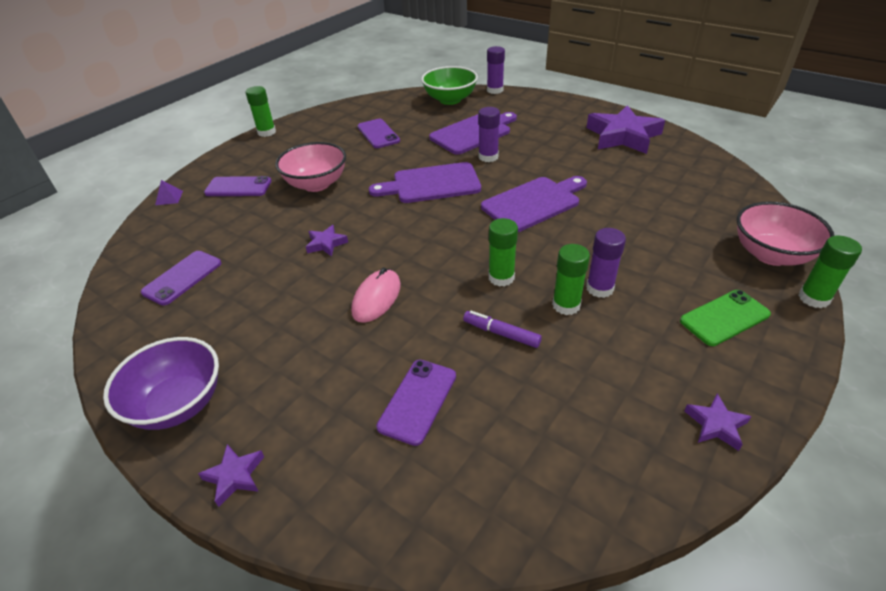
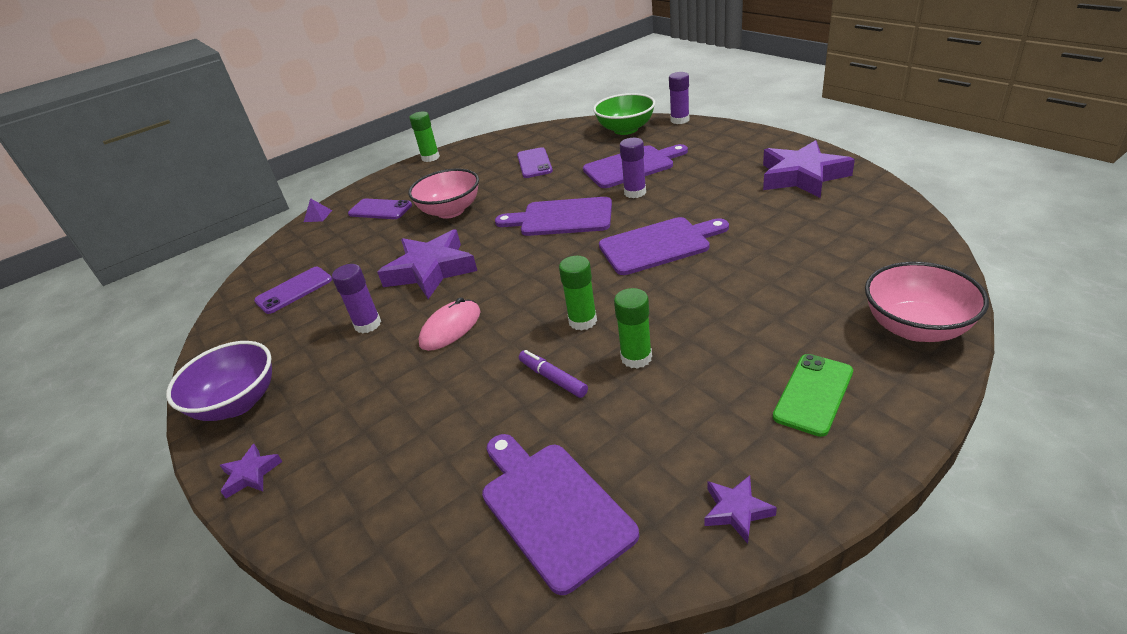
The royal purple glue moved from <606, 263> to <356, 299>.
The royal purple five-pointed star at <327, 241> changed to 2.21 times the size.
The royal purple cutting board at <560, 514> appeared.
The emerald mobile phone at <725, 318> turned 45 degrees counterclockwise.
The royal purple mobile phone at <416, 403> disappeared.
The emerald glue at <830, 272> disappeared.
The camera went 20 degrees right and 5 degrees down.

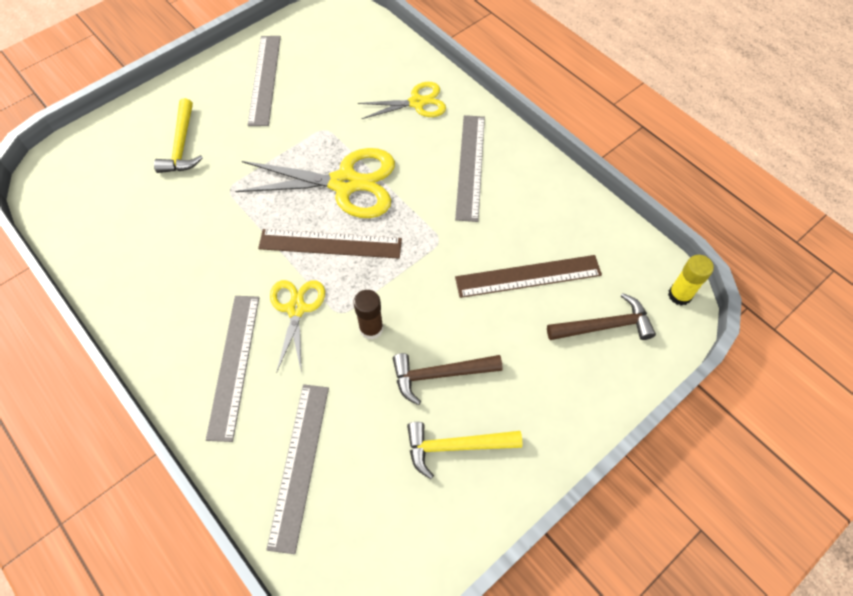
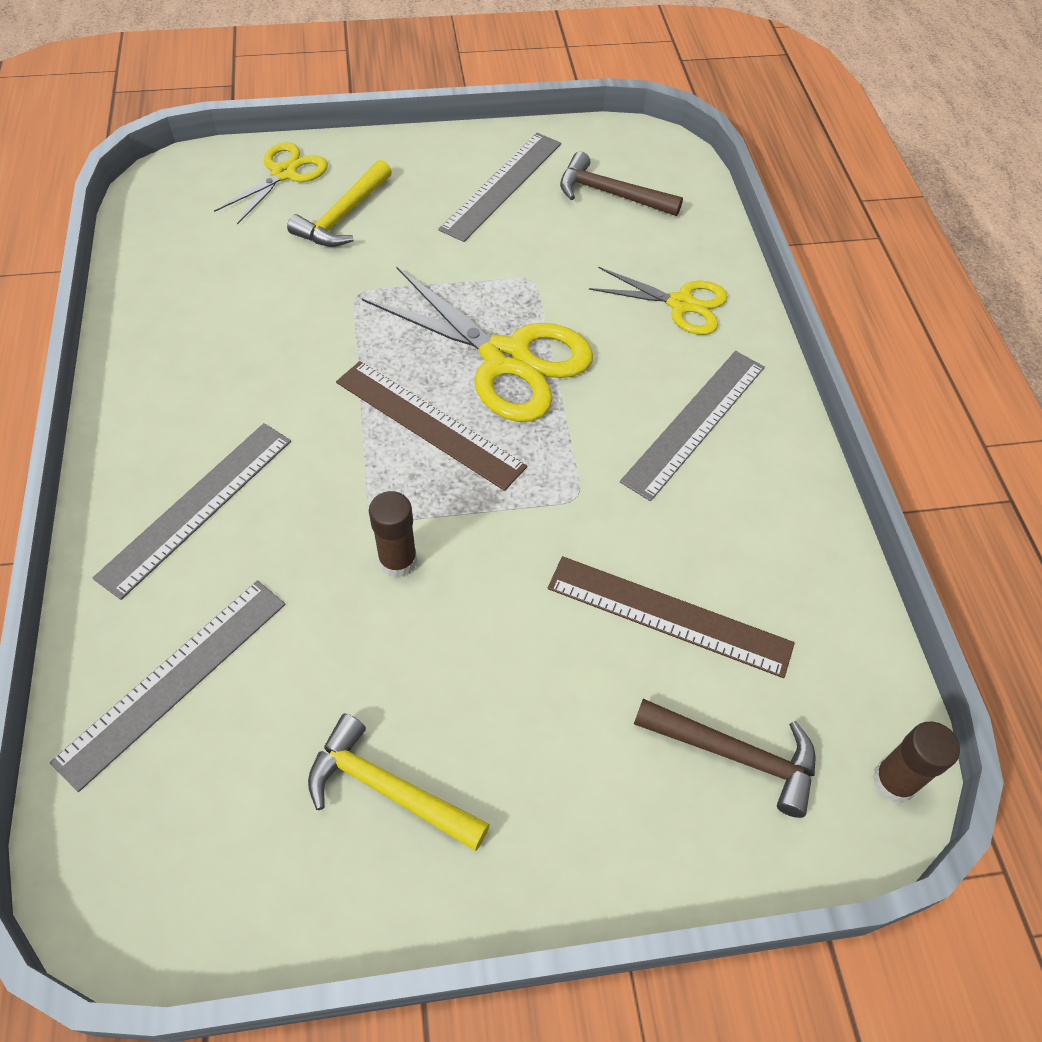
The bright yellow scissors moved from <297, 327> to <271, 183>.
The brown hammer moved from <448, 379> to <621, 183>.
The bright yellow glue at <691, 280> became the brown glue at <916, 762>.
The camera went 30 degrees right and 5 degrees down.

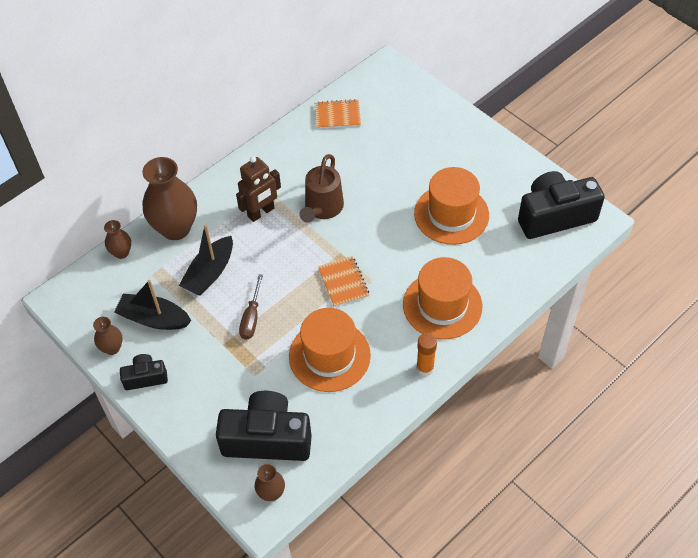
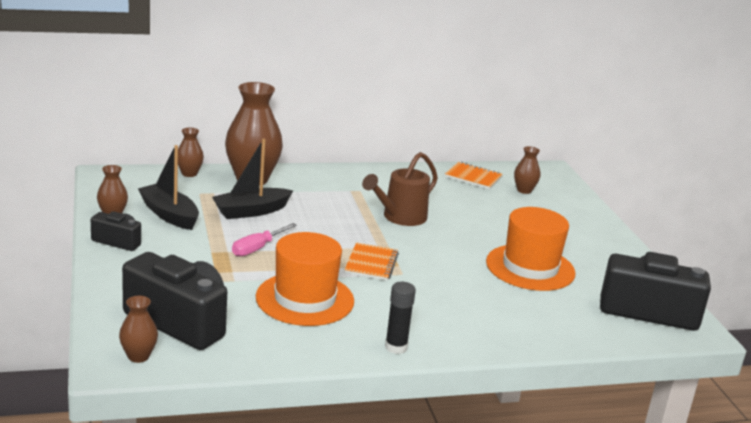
The brown hand screwdriver at <251, 307> became the rose-pink hand screwdriver at <264, 240>.
The orange glue at <426, 354> became the black glue at <400, 318>.
The brown tall vase at <527, 170> appeared.
The brown robot at <258, 189> disappeared.
The orange hat at <442, 298> disappeared.
The camera went 25 degrees right and 30 degrees down.

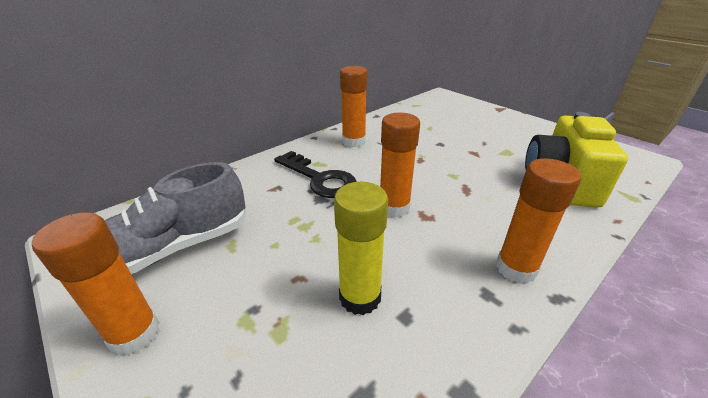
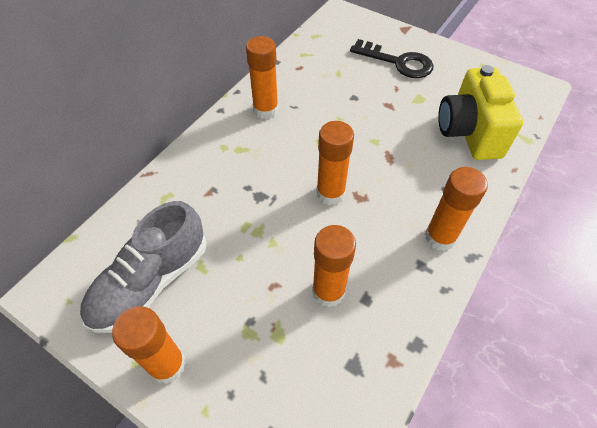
The bright yellow glue at <361, 248> became the orange glue at <334, 266>.
The black door key moved from <315, 174> to <392, 58>.
The camera went 15 degrees left and 20 degrees up.

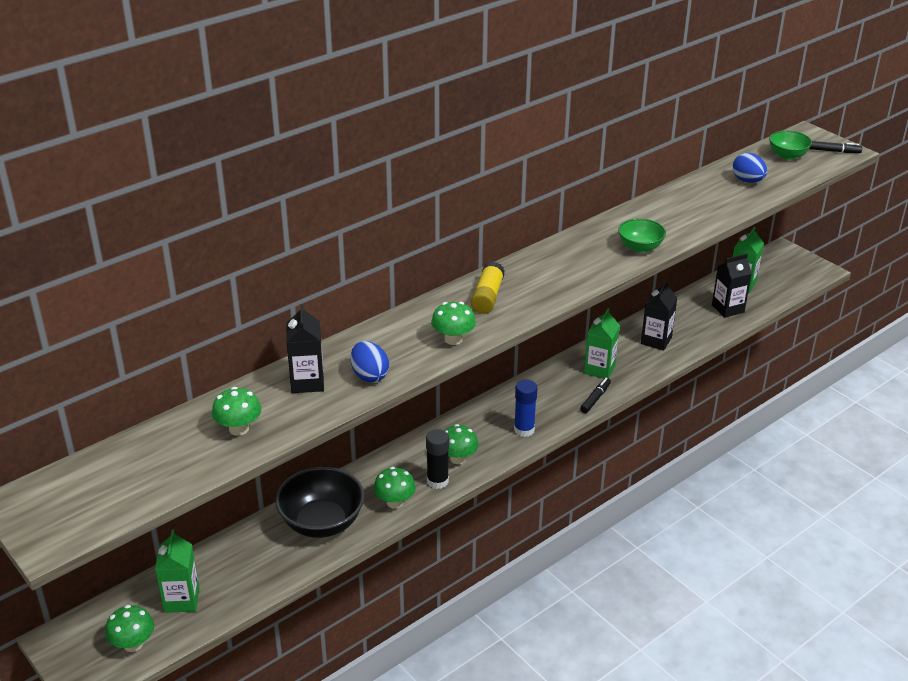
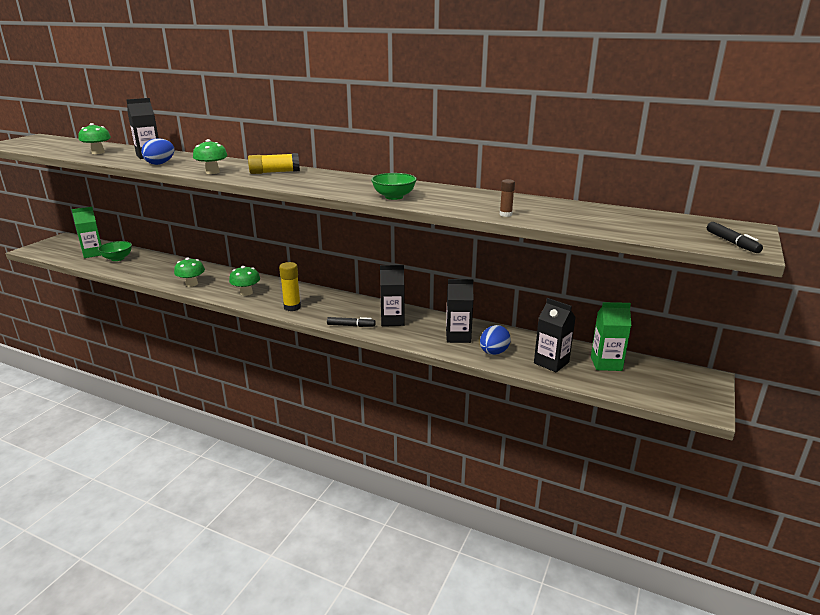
The emerald serving bowl moved from <790, 145> to <115, 251>.
The blue glue at <526, 408> became the bright yellow glue at <290, 286>.
The emerald milk carton at <602, 343> became the black milk carton at <392, 295>.
The blue egg shape moved from <750, 168> to <495, 340>.
The brown glue at <507, 198> appeared.
The emerald toadstool at <129, 628> disappeared.
The black serving bowl at <320, 502> disappeared.
The black glue at <437, 459> disappeared.
The camera went 65 degrees right and 10 degrees down.

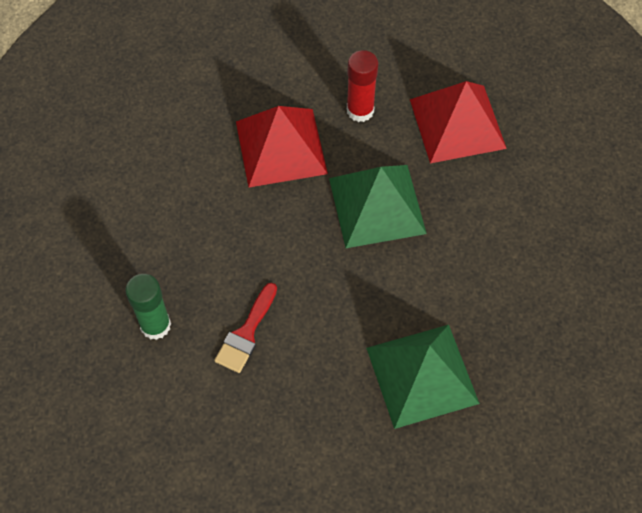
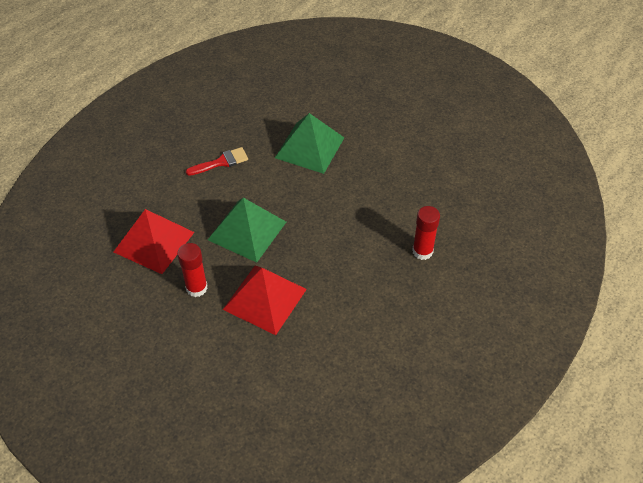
The crimson paintbrush moved from <245, 328> to <217, 161>.
The emerald glue at <148, 307> became the crimson glue at <426, 233>.
The camera went 140 degrees left and 10 degrees down.

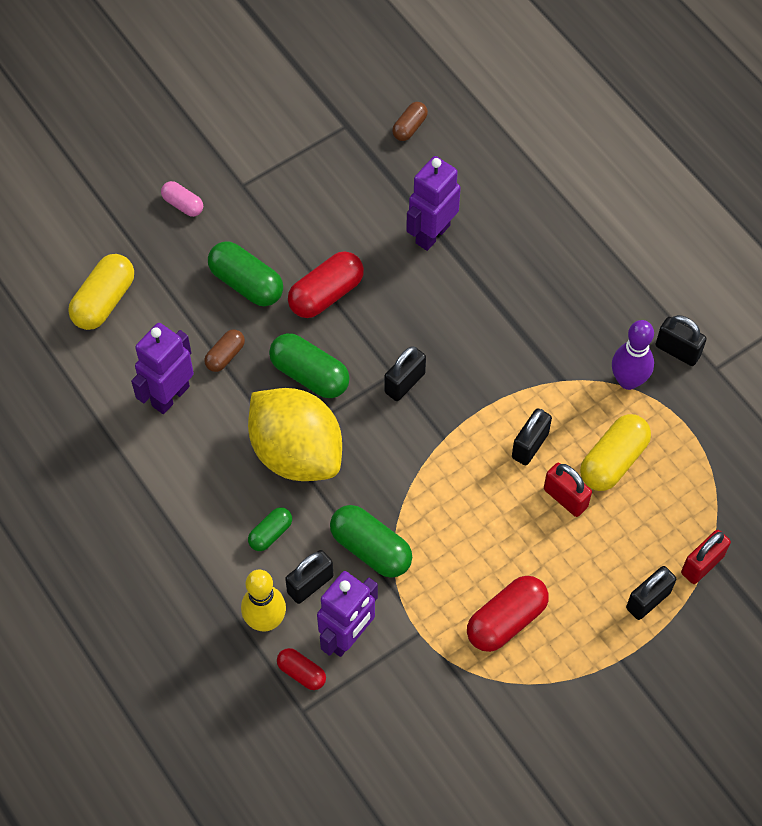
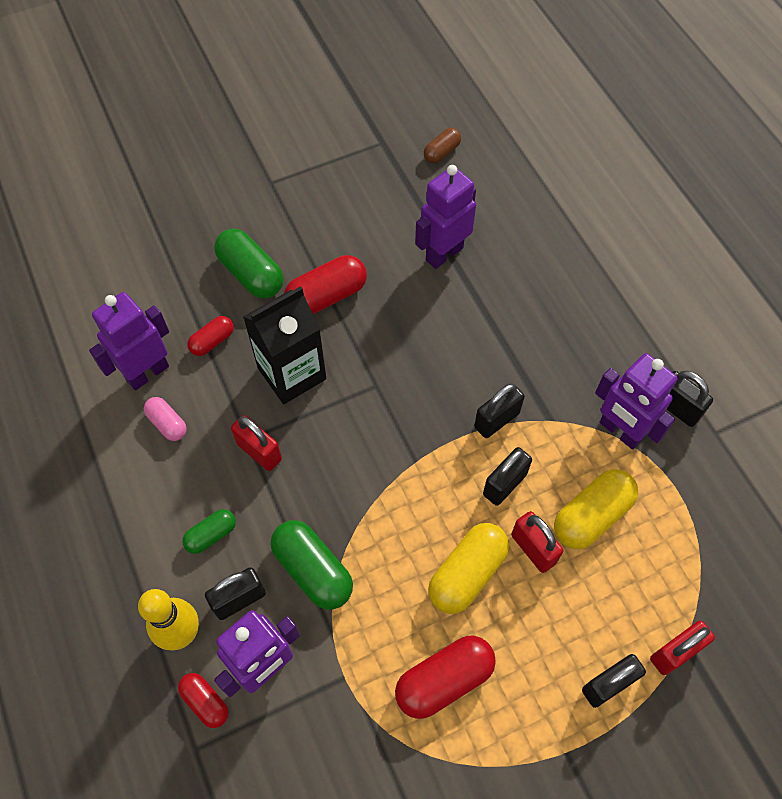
The rose-pink pill moved from <182, 199> to <165, 419>.
The brown pill at <224, 351> became the crimson pill at <210, 336>.
The bright yellow toy lemon at <295, 434> was replaced by the crimson padlock at <256, 443>.
The emerald pill at <309, 365> was replaced by the black milk carton at <284, 345>.
The bright yellow pill moved from <101, 292> to <468, 568>.
The black padlock moved from <405, 373> to <499, 411>.
The royal purple bowling pin at <633, 355> was replaced by the royal purple robot at <636, 401>.
The camera went 10 degrees right and 0 degrees up.

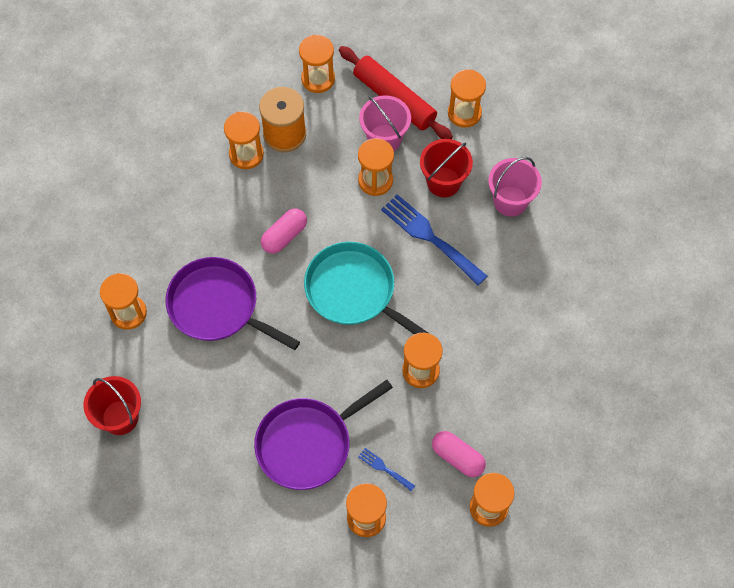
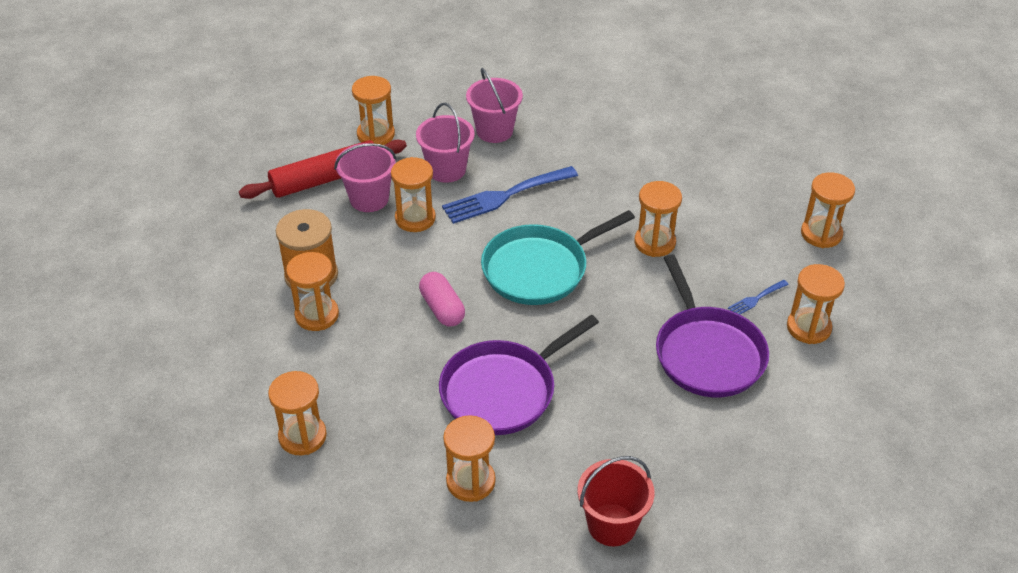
The orange hourglass moved from <317, 64> to <297, 413>.
The crimson bucket at <446, 168> became the rose-pink bucket at <445, 143>.
The rose-pink pill at <459, 454> disappeared.
The camera went 70 degrees left and 20 degrees down.

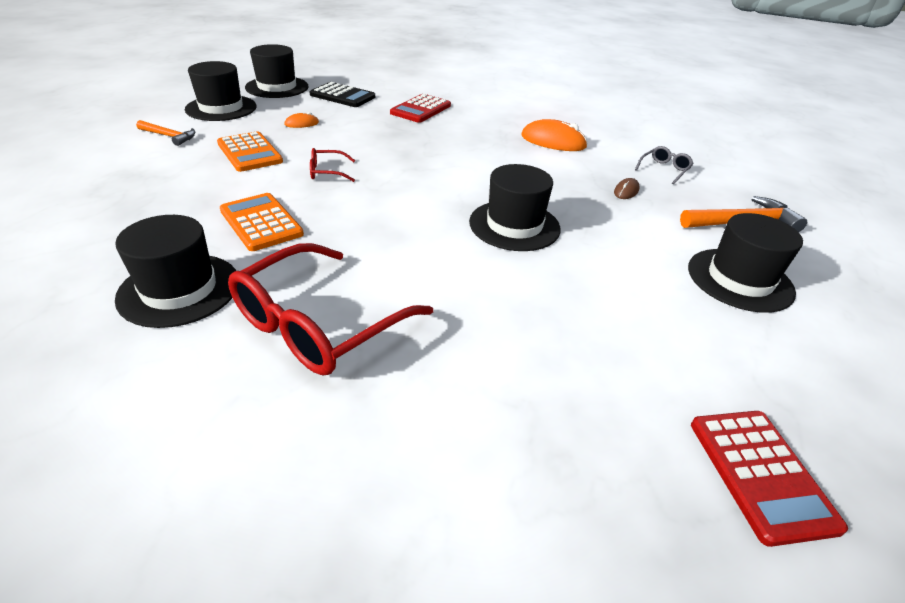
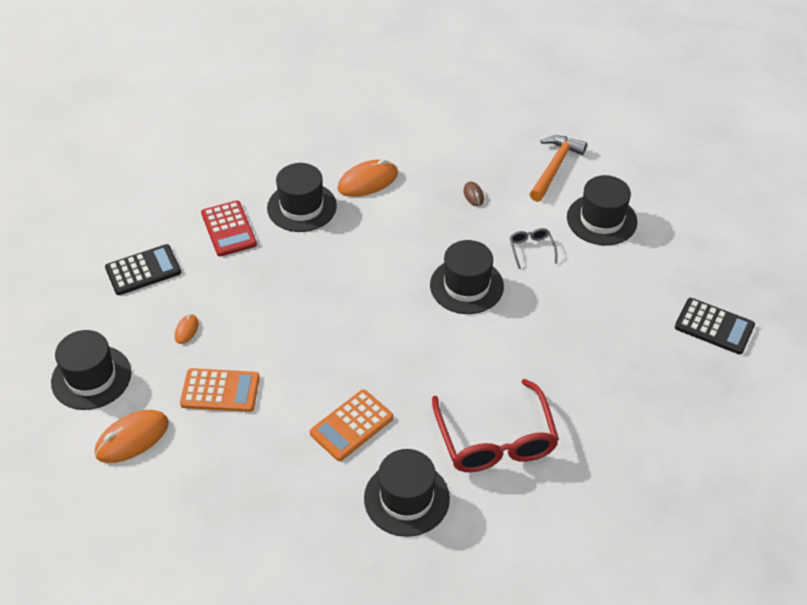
The orange hammer at <165, 133> was replaced by the orange mouse at <132, 436>.
The black hat moved from <276, 71> to <302, 197>.
The orange adding machine at <262, 222> turned 45 degrees counterclockwise.
The grey glasses moved from <664, 165> to <533, 248>.
The crimson adding machine at <769, 479> became the black adding machine at <715, 326>.
The crimson glasses at <332, 165> disappeared.
The camera went 50 degrees left and 10 degrees up.

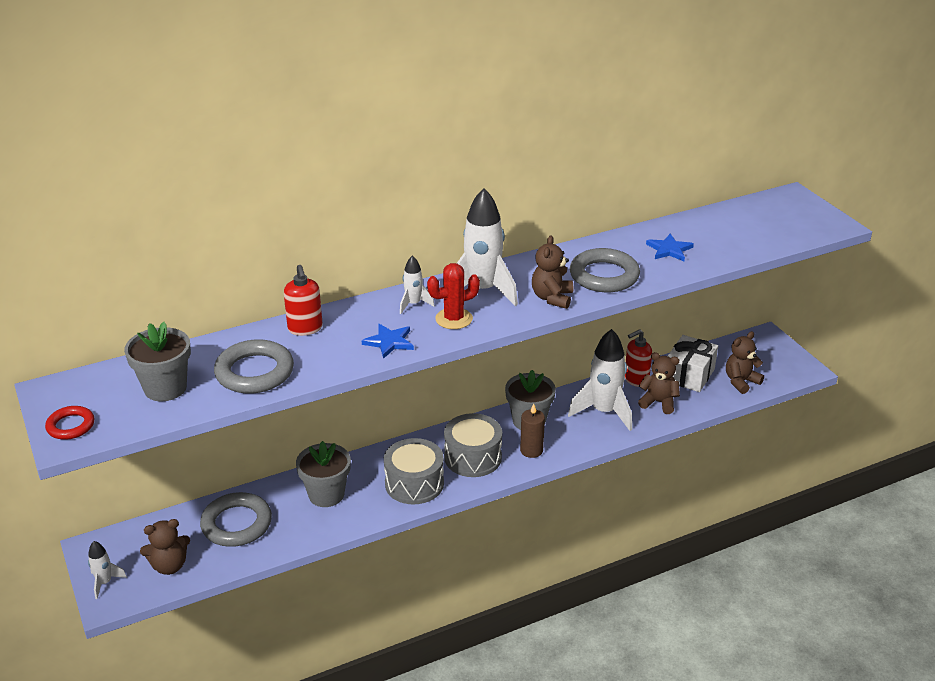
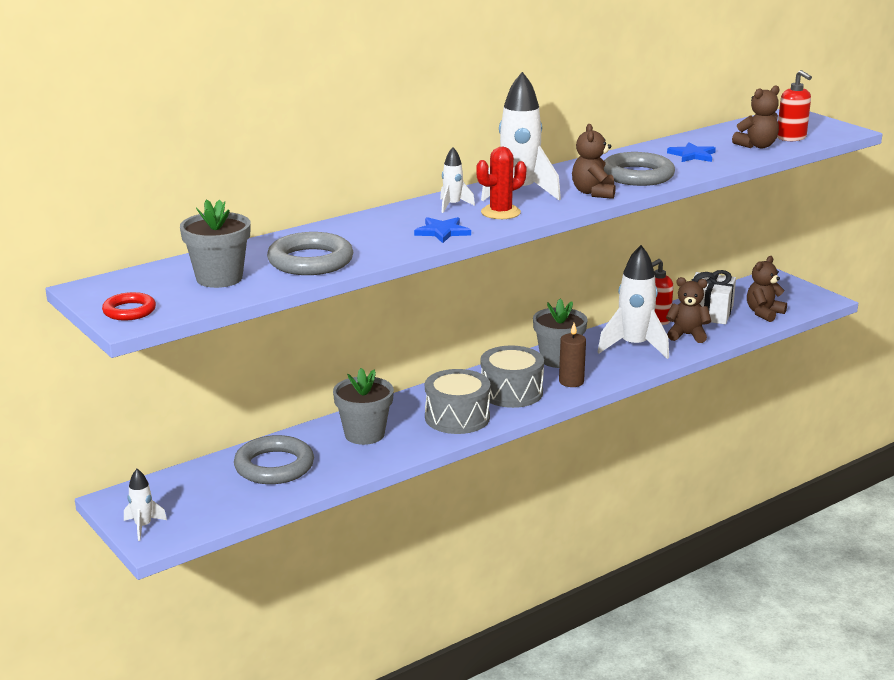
The brown teddy bear moved from <165, 547> to <756, 116>.
The crimson soap dispenser moved from <303, 300> to <794, 105>.
The camera went 10 degrees left and 10 degrees down.

